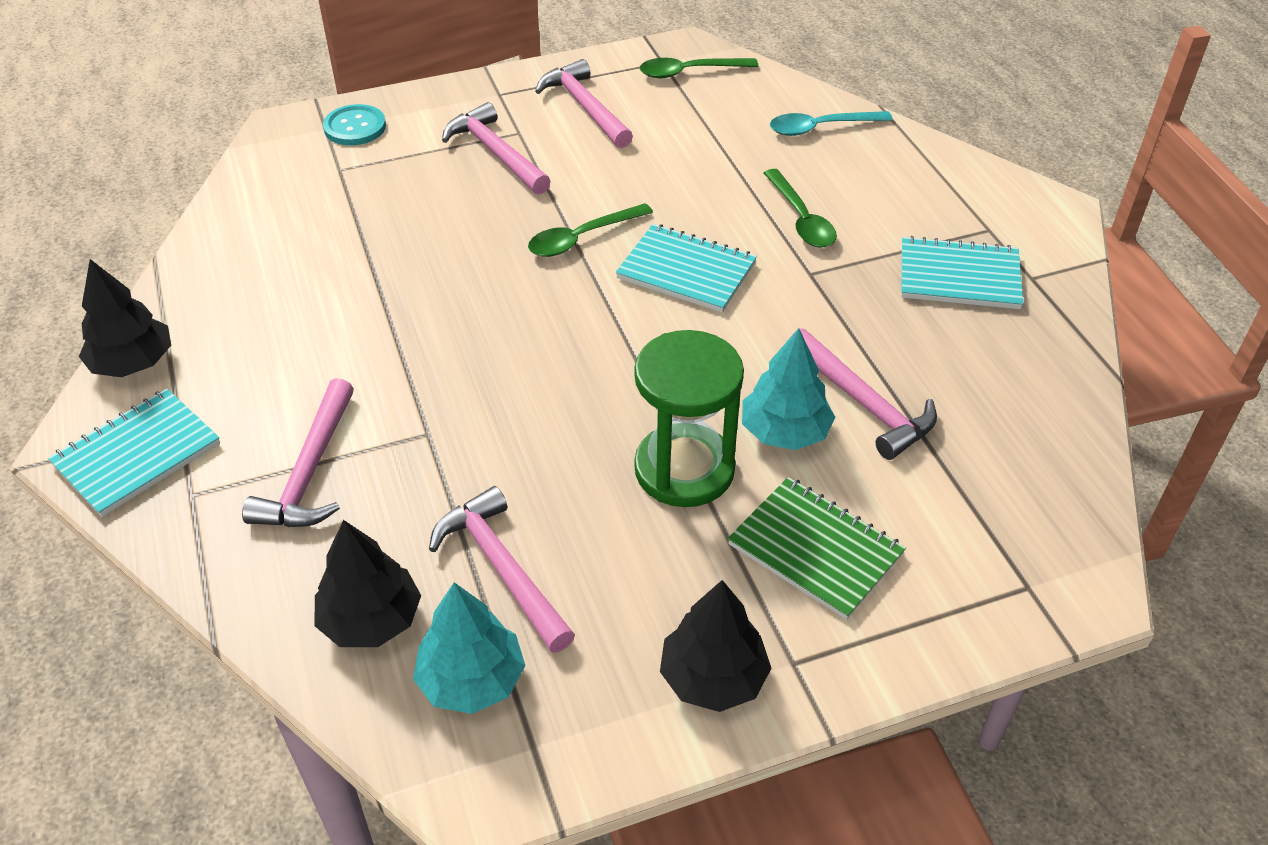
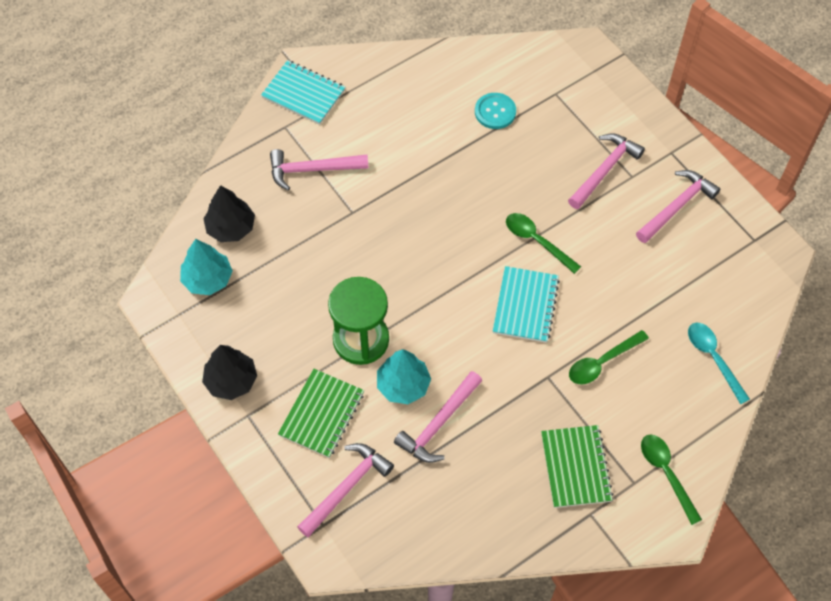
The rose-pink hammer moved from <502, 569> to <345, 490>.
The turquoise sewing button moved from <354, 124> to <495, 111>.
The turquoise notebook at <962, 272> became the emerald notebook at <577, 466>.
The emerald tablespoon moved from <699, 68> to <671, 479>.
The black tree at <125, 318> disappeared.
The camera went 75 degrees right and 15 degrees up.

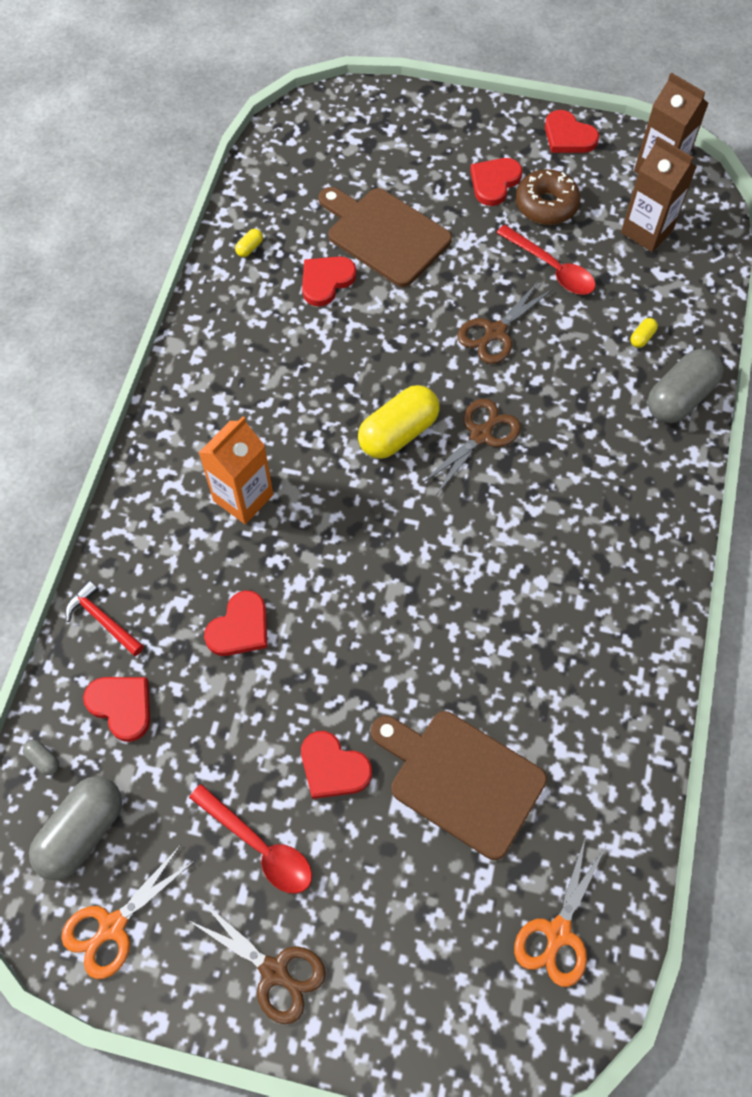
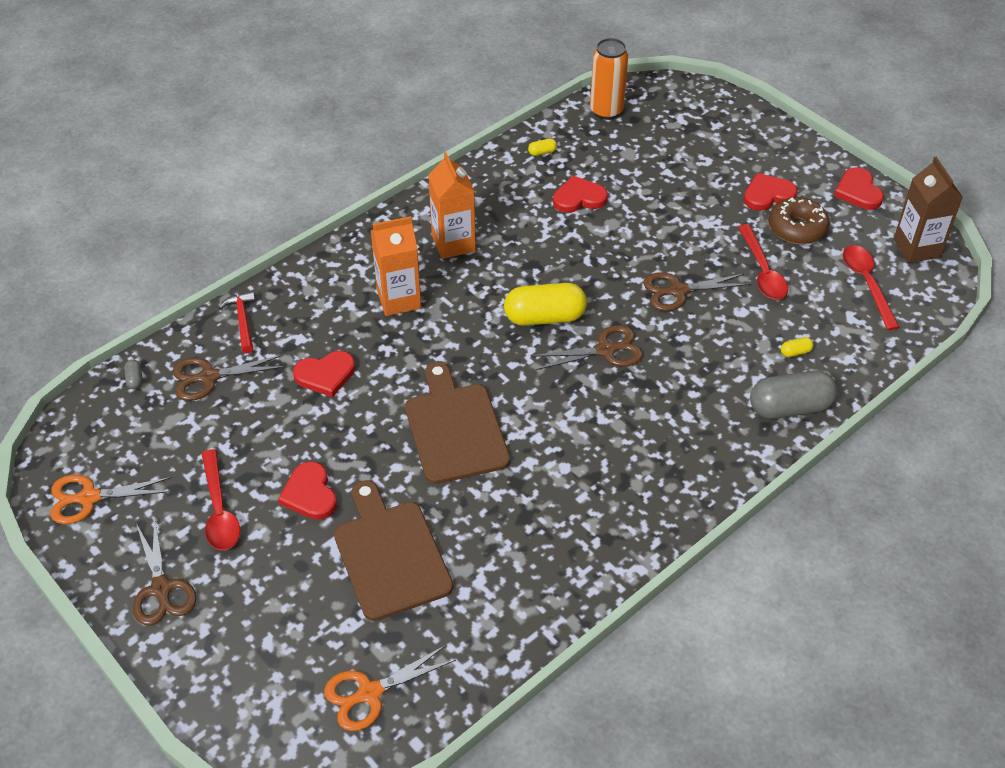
The crimson heart shape at <116, 709> was replaced by the brown scissors at <229, 378>.
The brown cutting board moved from <385, 237> to <457, 423>.
The orange milk carton at <452, 205> appeared.
The orange can at <609, 79> appeared.
The brown milk carton at <659, 194> was replaced by the crimson tablespoon at <871, 287>.
The grey pill at <75, 828> disappeared.
The camera went 35 degrees right and 15 degrees down.

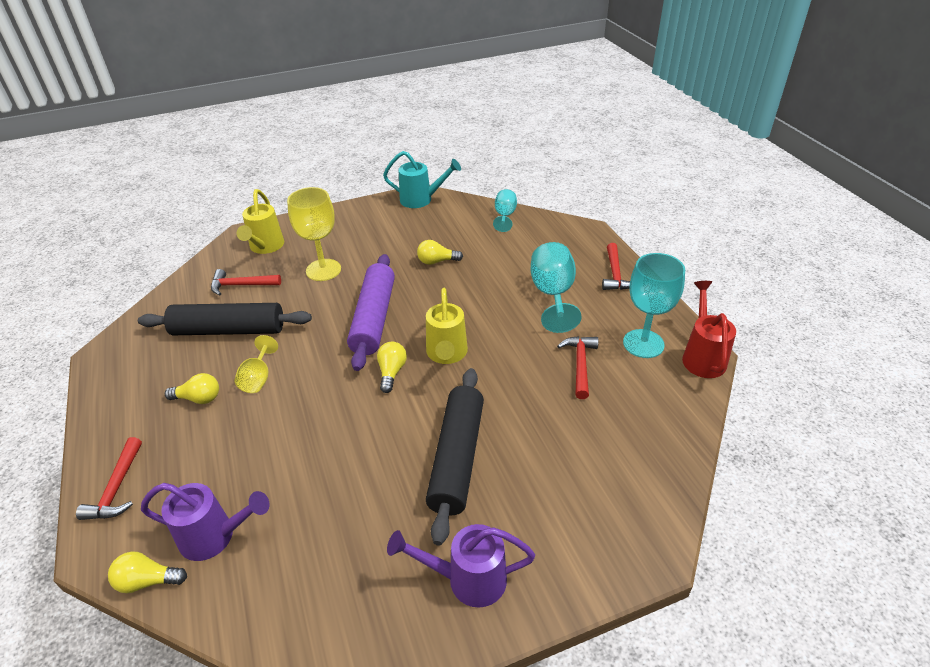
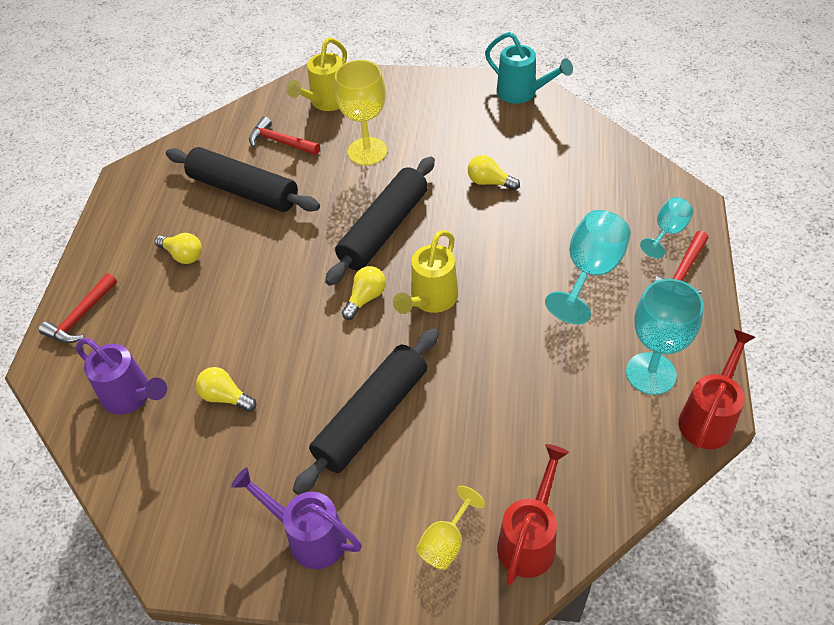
The bright yellow lightbulb moved from <147, 572> to <226, 389>.
The royal purple pastry roller at <371, 312> became the black pastry roller at <380, 221>.
The bright yellow wine glass moved from <256, 364> to <450, 528>.
The crimson watering can at <533, 514> appeared.
The turquoise wine glass moved from <505, 210> to <666, 228>.
The crimson hammer at <577, 367> disappeared.
The camera went 30 degrees right and 10 degrees up.

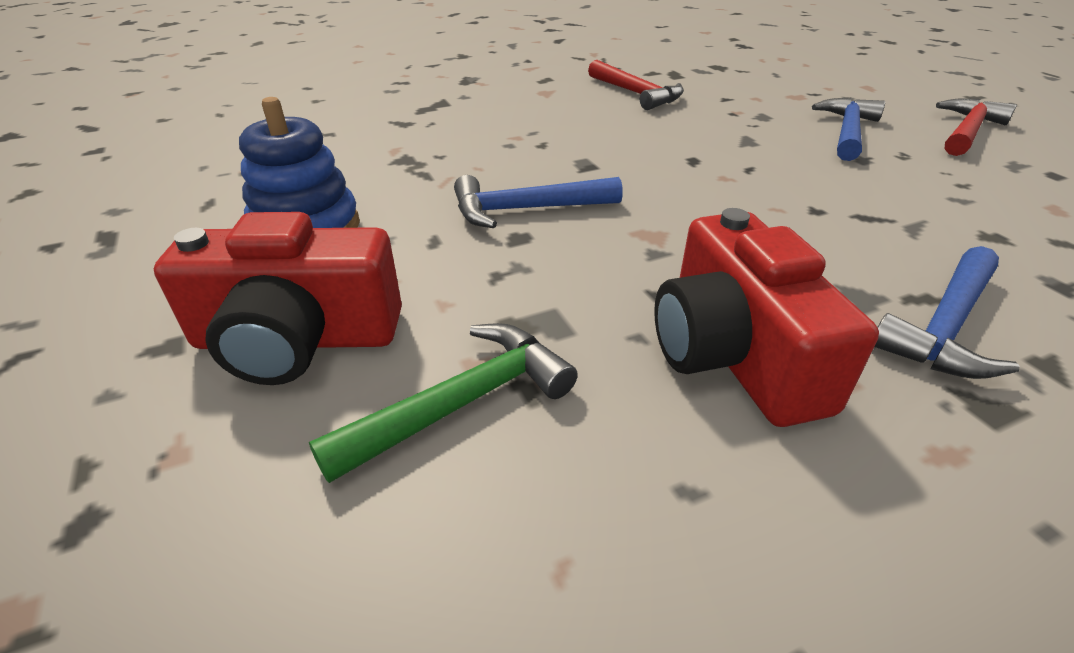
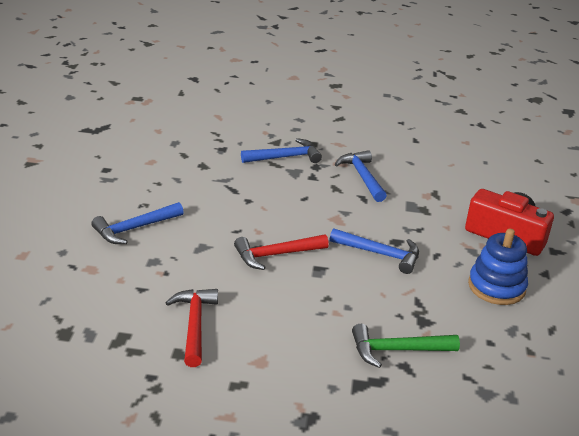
The crimson hammer moved from <976, 127> to <281, 252>.
The crimson compact camera at <766, 317> was replaced by the blue hammer at <361, 176>.
The emerald hammer moved from <443, 403> to <406, 346>.
The camera went 150 degrees left and 5 degrees down.

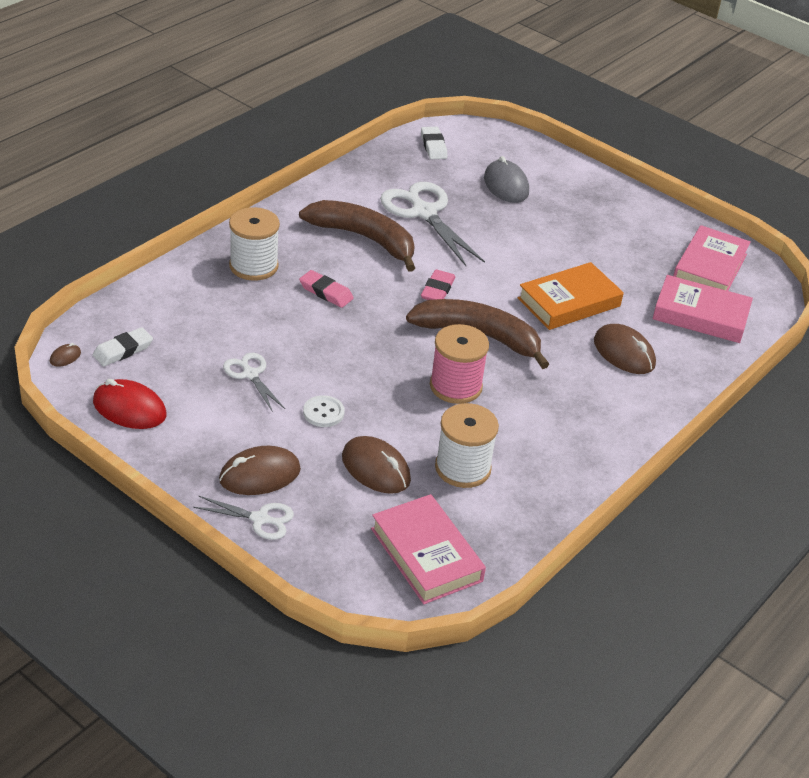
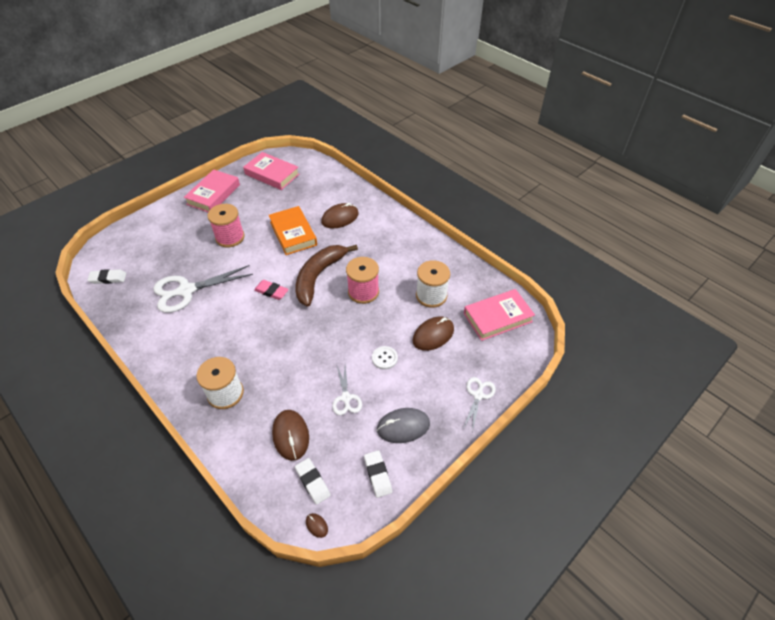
The rose-pink book moved from <702, 309> to <212, 190>.
The rose-pink bobbin at <226, 225> appeared.
The brown mouse moved from <260, 470> to <290, 435>.
The white scissors at <254, 382> turned 75 degrees counterclockwise.
The crimson mouse at <130, 404> was replaced by the white gum eraser at <378, 474>.
The grey mouse moved from <506, 179> to <403, 425>.
The brown toy banana at <357, 236> disappeared.
The rose-pink gum eraser at <326, 289> disappeared.
The camera went 80 degrees left and 10 degrees up.

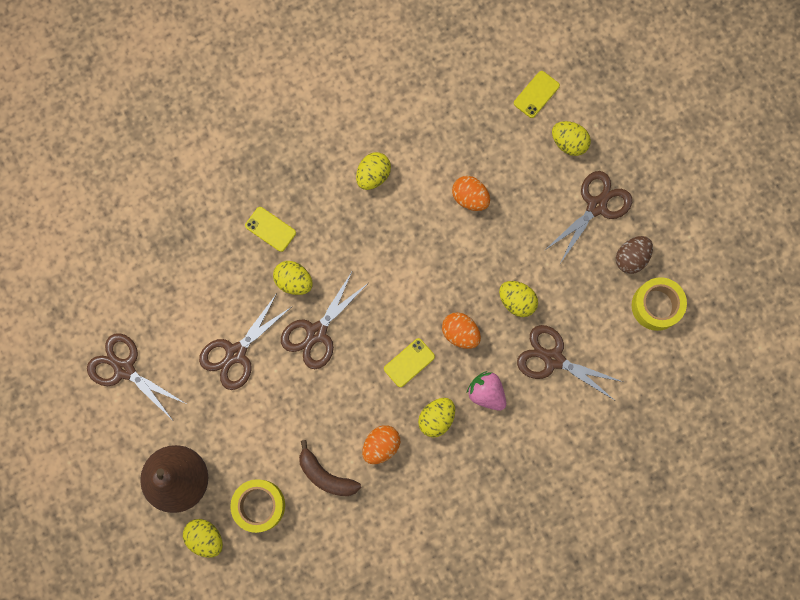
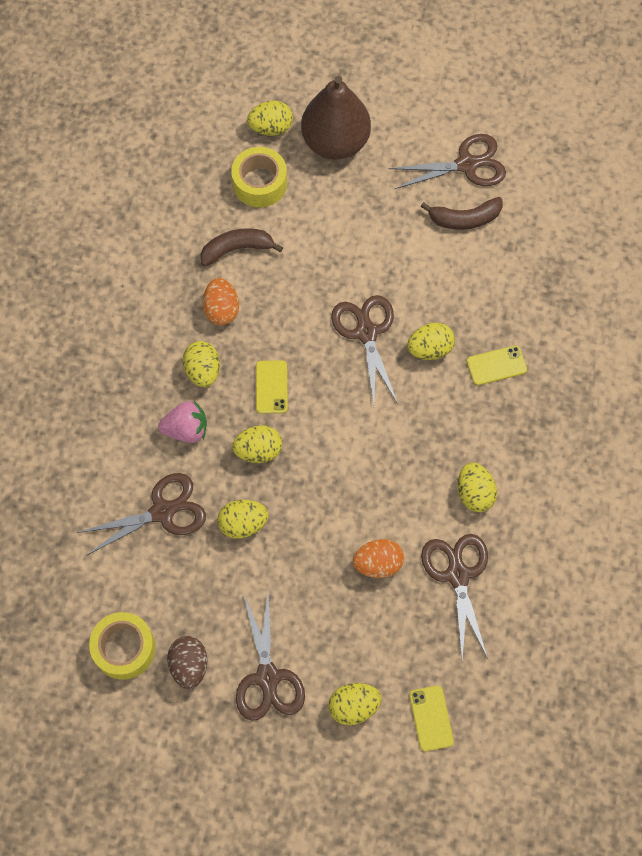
The orange egg shape at <461, 330> became the bright yellow egg shape at <257, 444>.
The brown toy banana at <462, 213> appeared.
The brown scissors moved from <245, 342> to <454, 597>.
The camera went 130 degrees right and 10 degrees down.

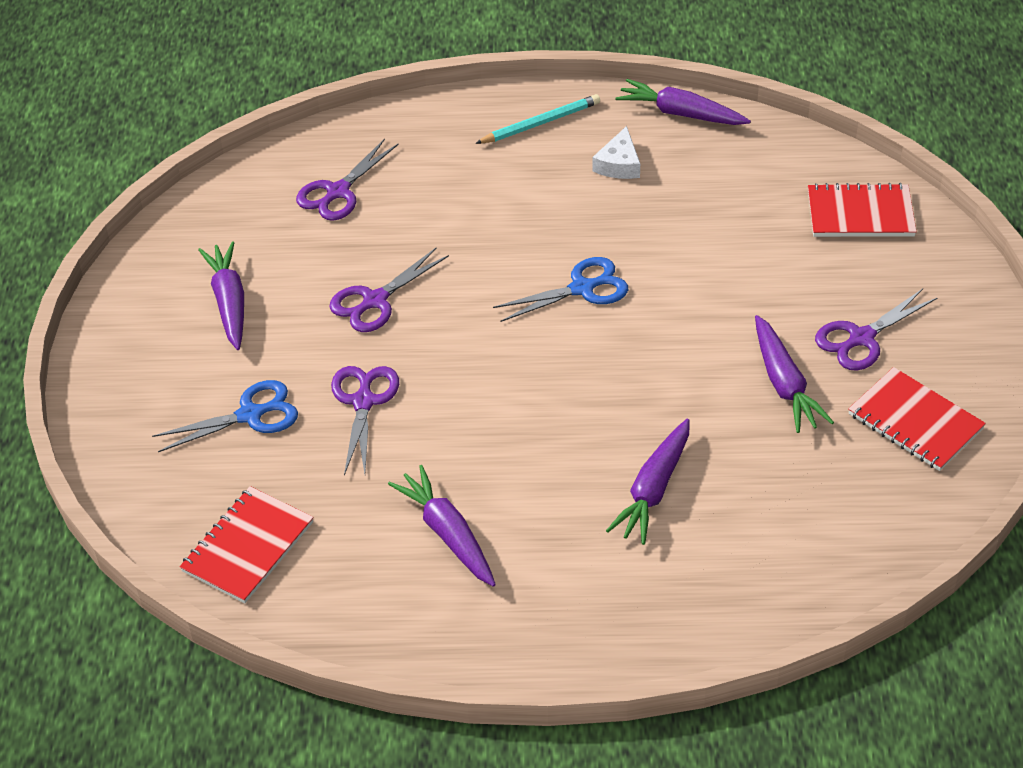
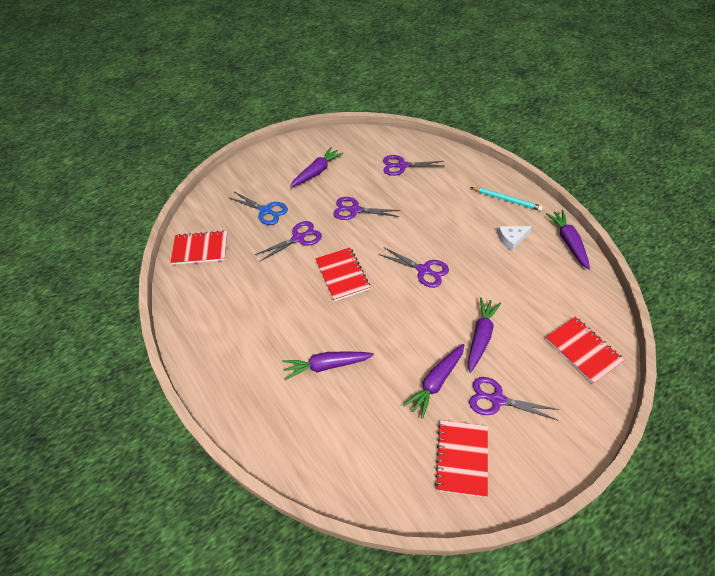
The crimson notebook at <342, 274> appeared.
The blue scissors at <560, 289> became the royal purple scissors at <414, 267>.
The royal purple root vegetable moved from <442, 526> to <484, 335>.
The camera went 55 degrees right and 5 degrees up.

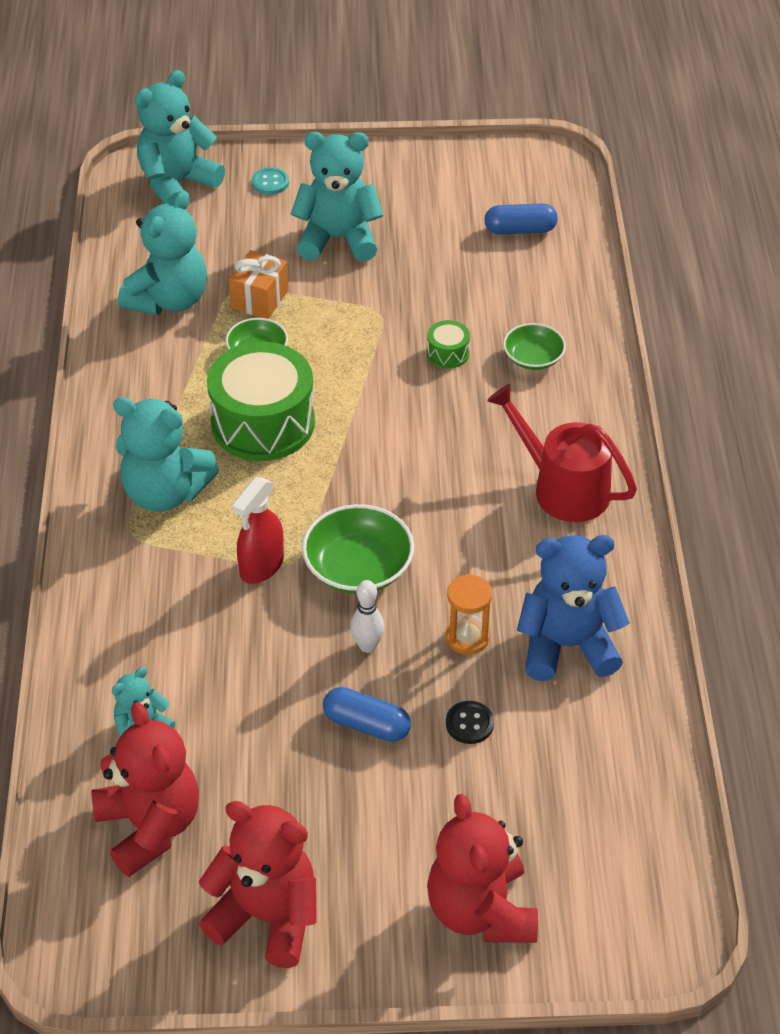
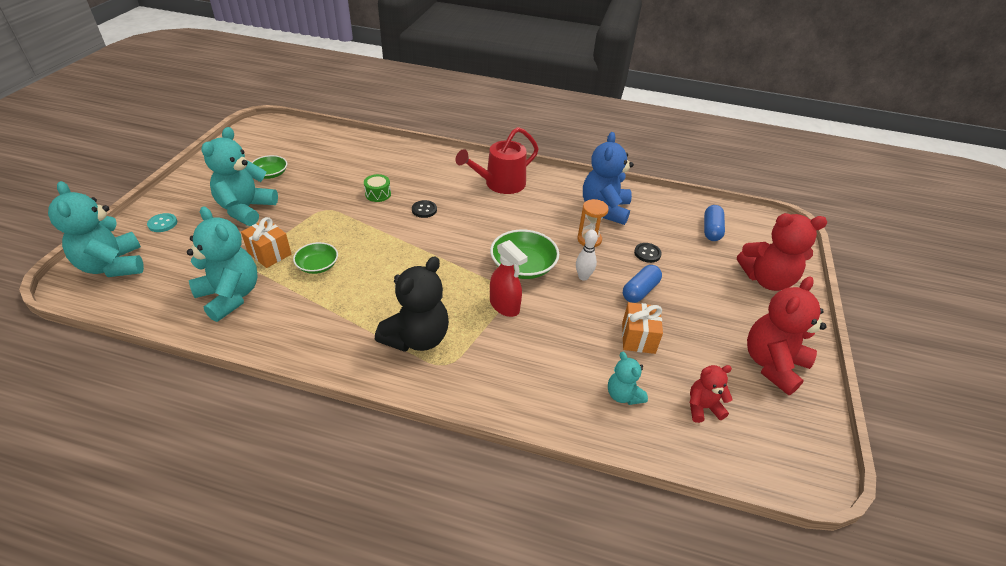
The emerald serving bowl moved from <534, 346> to <269, 167>.
The turquoise teddy bear at <166, 454> became the black teddy bear at <412, 304>.
The black sewing button at <424, 209> appeared.
The orange present at <642, 328> appeared.
The crimson teddy bear at <145, 789> changed to 0.54 times the size.
The blue pill moved from <521, 219> to <714, 223>.
The emerald snare drum at <261, 401> disappeared.
The camera went 75 degrees left and 5 degrees down.

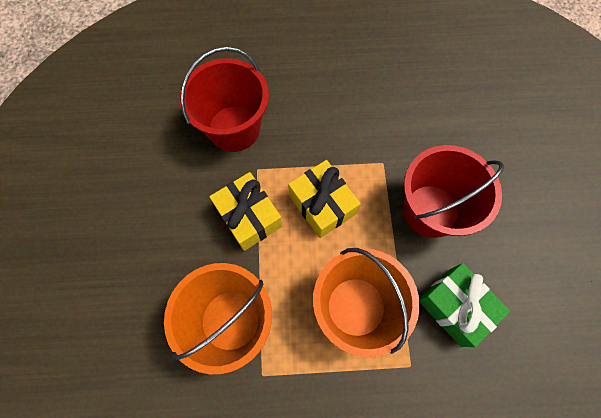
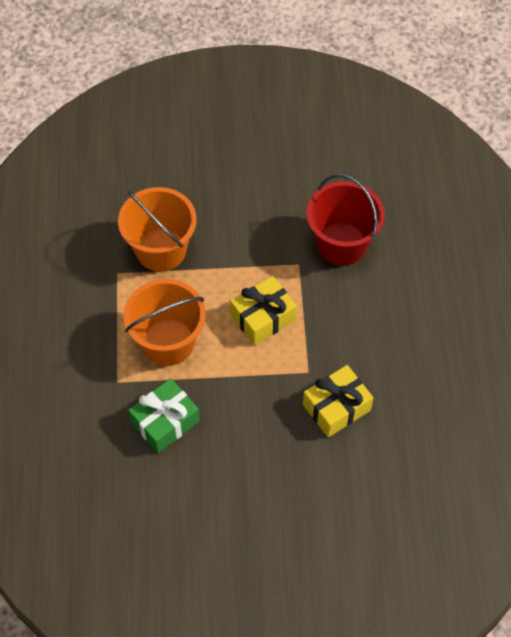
The bright yellow present moved from <245, 211> to <338, 401>.
The crimson bucket at <453, 191> disappeared.
The camera went 90 degrees right and 10 degrees down.

